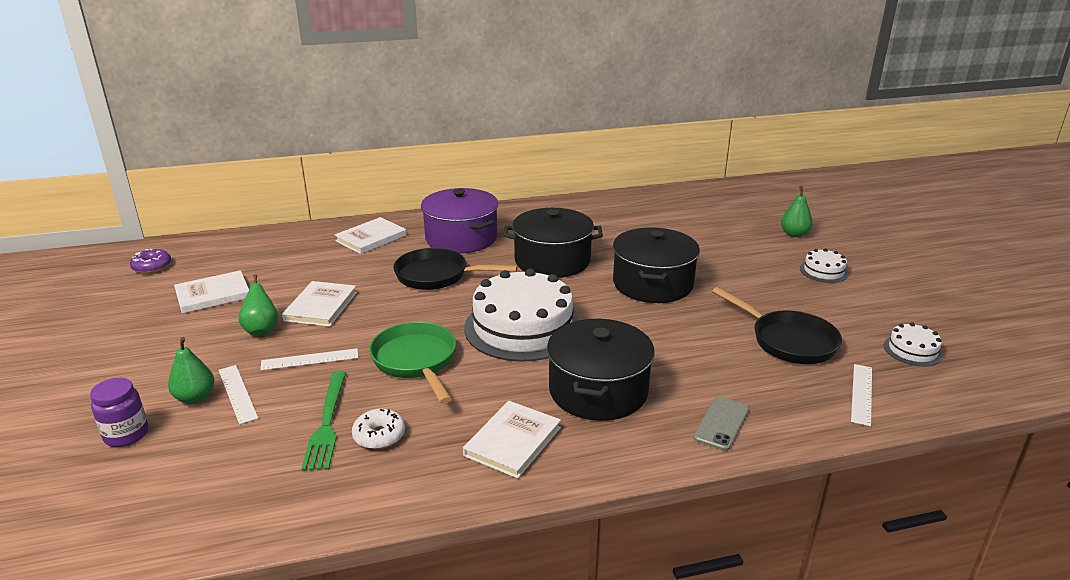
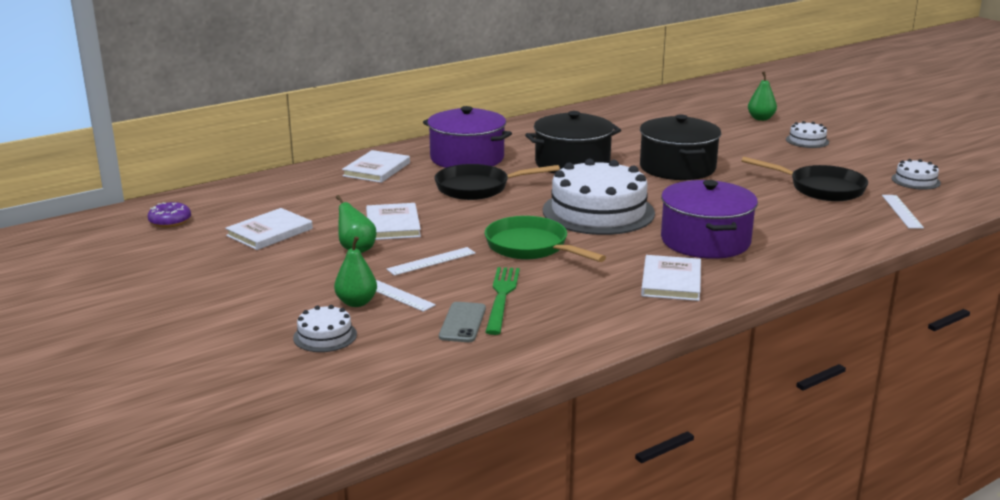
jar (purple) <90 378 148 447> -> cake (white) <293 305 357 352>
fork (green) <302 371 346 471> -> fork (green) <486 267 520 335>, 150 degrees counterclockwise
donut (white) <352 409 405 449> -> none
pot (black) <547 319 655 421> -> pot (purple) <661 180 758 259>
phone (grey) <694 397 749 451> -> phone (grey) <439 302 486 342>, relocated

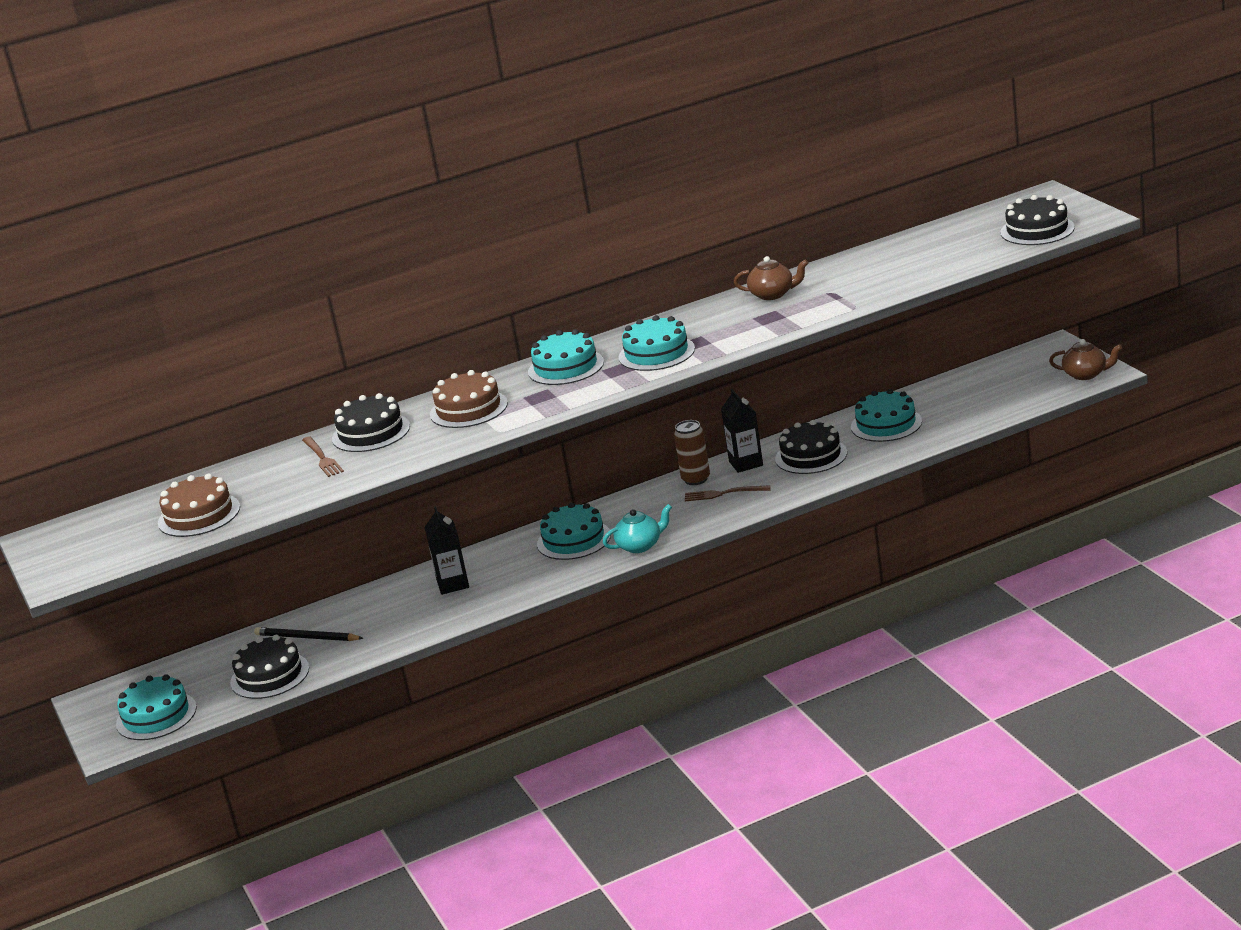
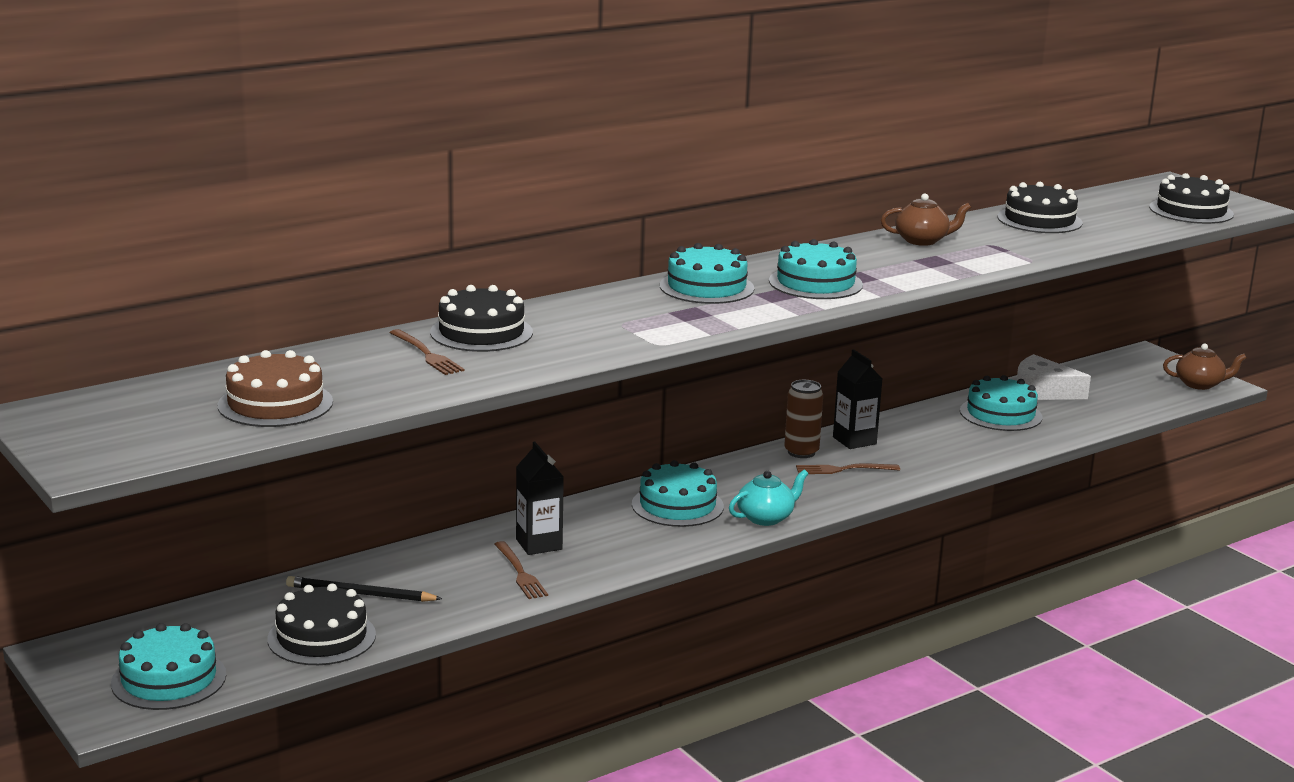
cake (brown) <430 370 508 428> -> none
cake (black) <775 420 847 474> -> cake (black) <997 182 1083 233>, relocated
none -> fork (brown) <494 541 548 599>
none -> cheese (white) <1017 354 1091 400>

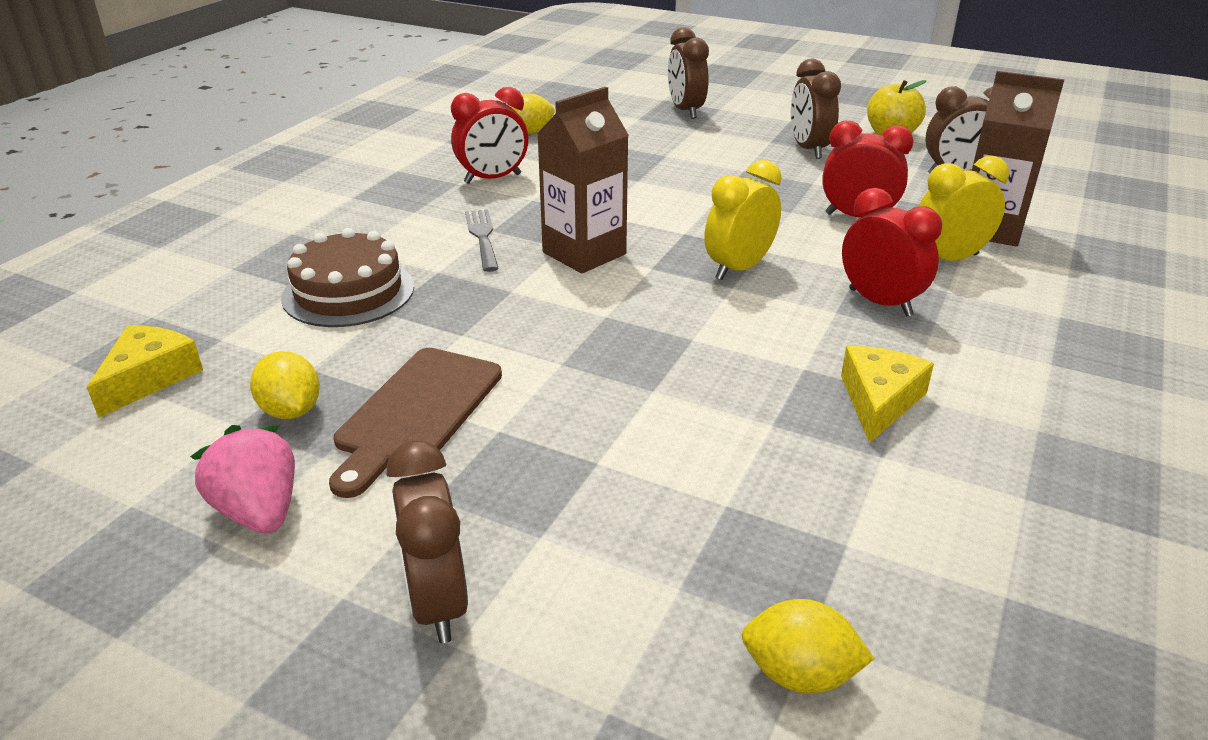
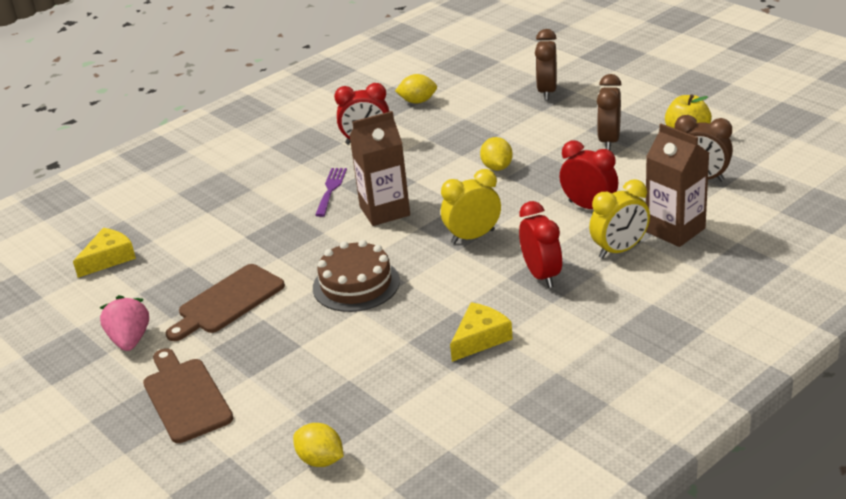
lemon (yellow) <250 351 320 419> -> lemon (yellow) <480 137 513 171>, relocated
cake (brown) <281 228 414 327> -> cake (brown) <313 240 400 312>, relocated
clock (brown) <387 441 468 643> -> cutting board (brown) <143 348 233 443>
fork (grey) <465 209 499 272> -> fork (purple) <315 168 347 217>
clock (yellow) <919 156 1009 261> -> clock (yellow) <589 179 650 258>, 150 degrees clockwise

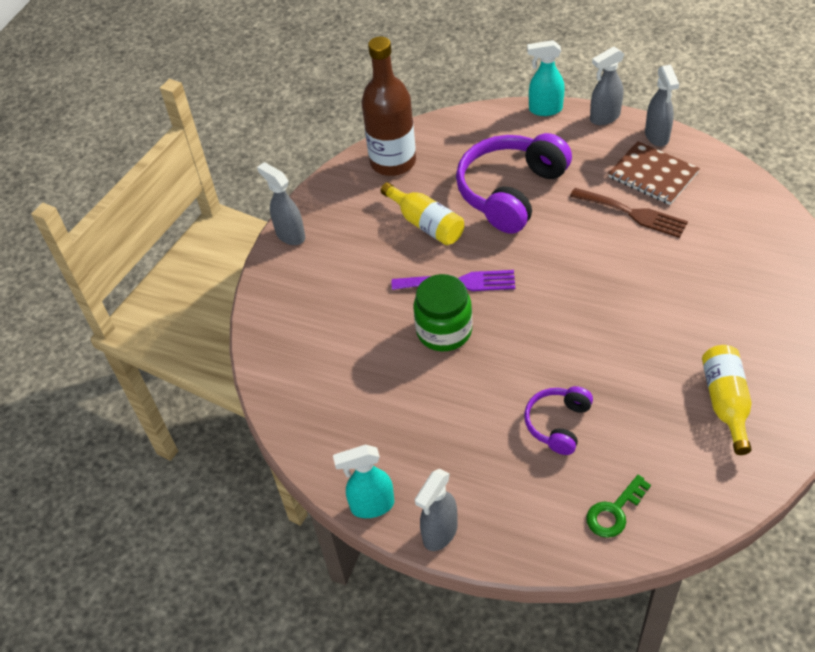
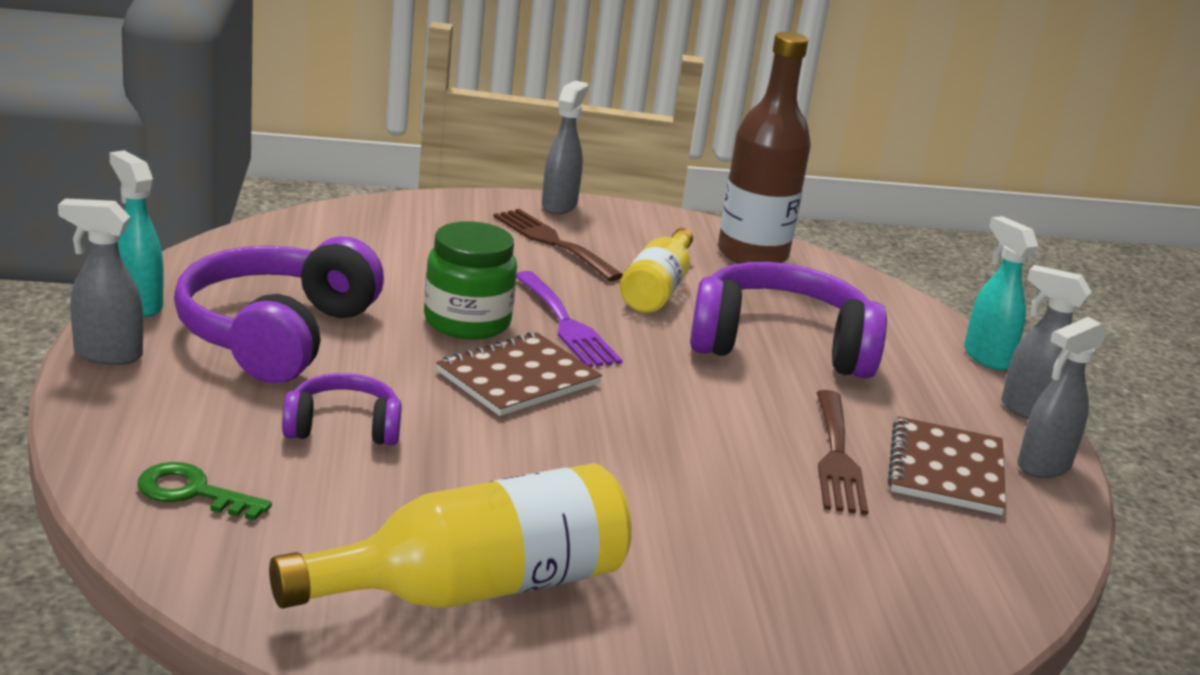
bottle (yellow) <702 345 752 455> -> bottle (yellow) <269 463 632 608>, x1.58
none -> headphones (purple) <174 236 384 383>
none -> notebook (brown) <436 332 602 416>
none -> fork (brown) <493 209 623 281>

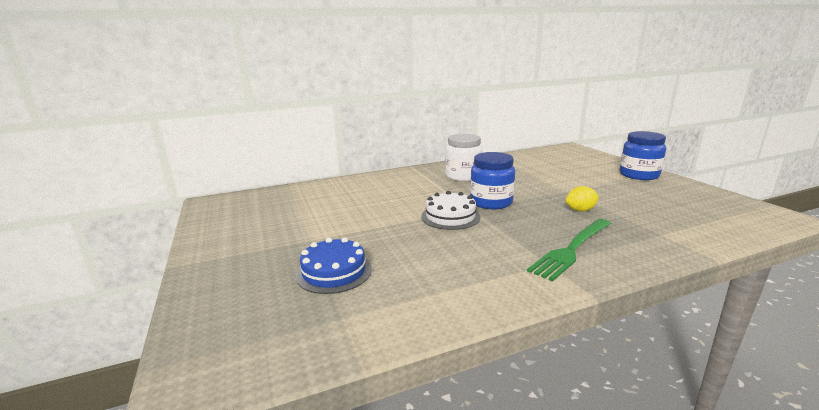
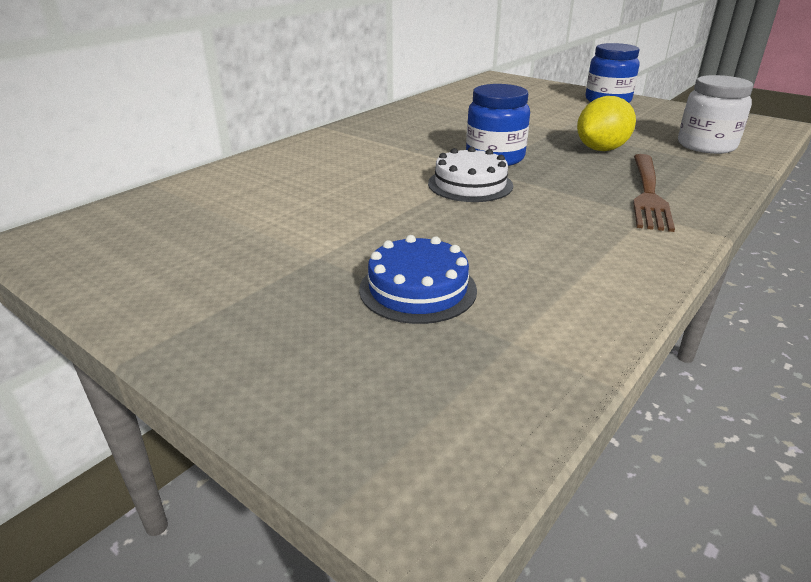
jar (white) <445 134 483 181> -> jar (white) <678 75 753 154>, relocated
fork (green) <527 219 611 281> -> fork (brown) <633 154 675 232>
lemon (yellow) <566 186 599 212> -> lemon (yellow) <577 96 636 151>, x1.62

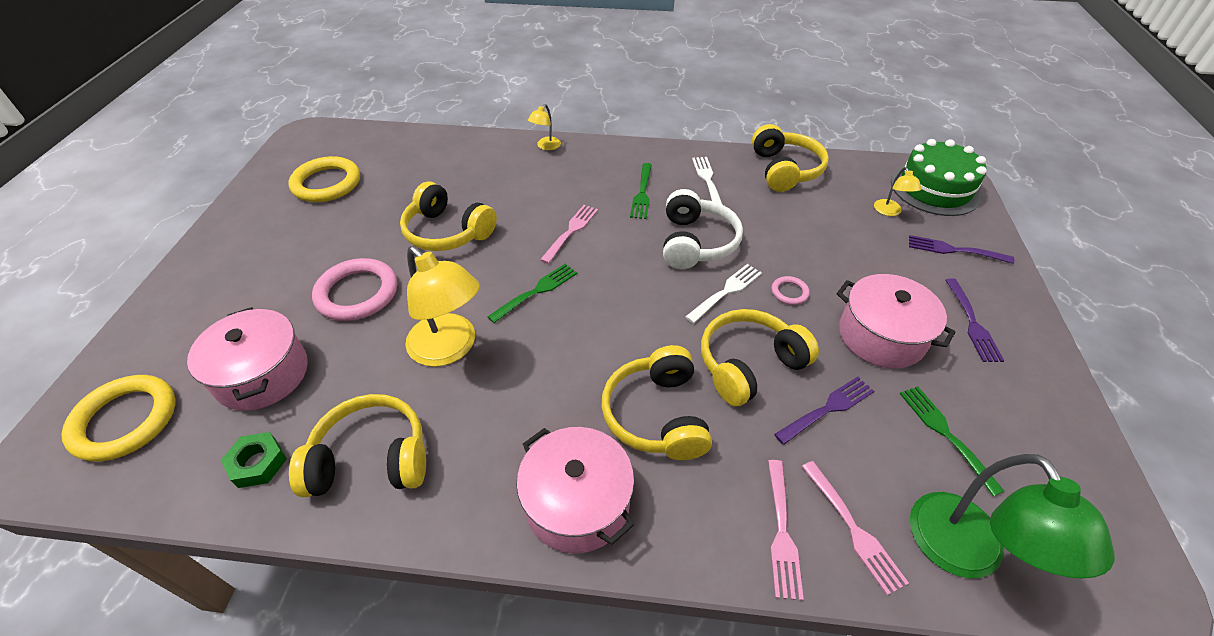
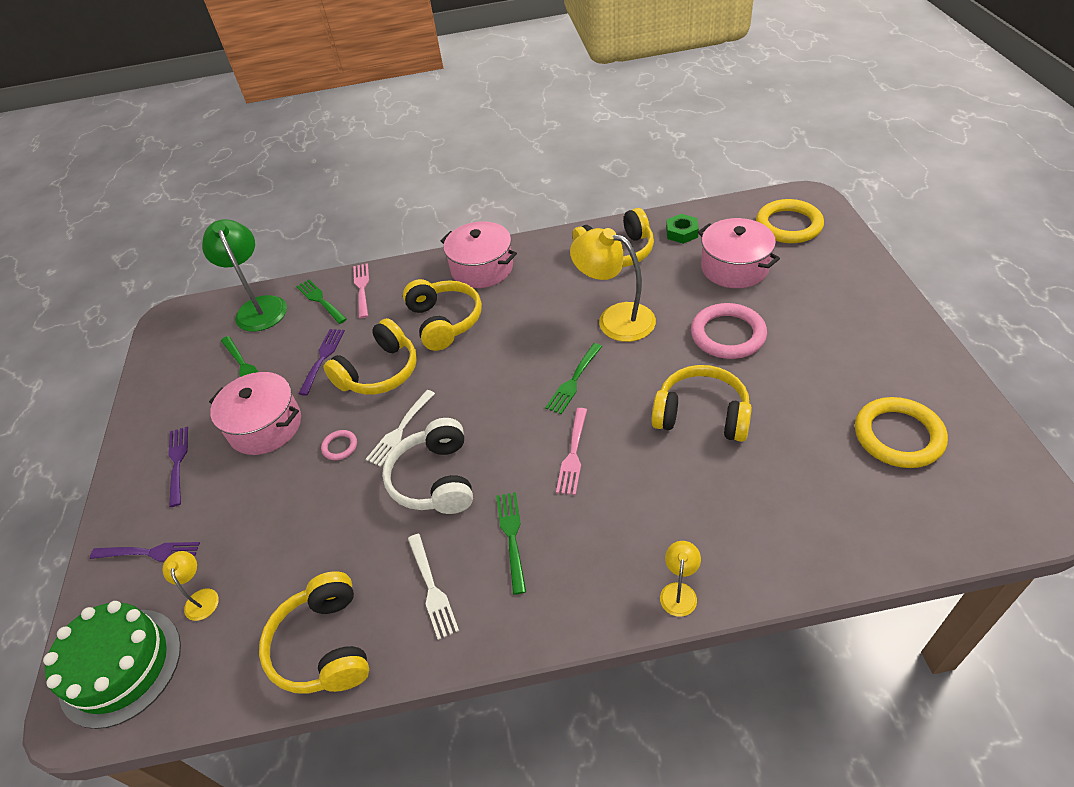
fork (purple) <774 377 874 445> -> fork (purple) <299 329 345 396>, 150 degrees clockwise
fork (pink) <802 461 909 595> -> fork (green) <296 279 347 324>

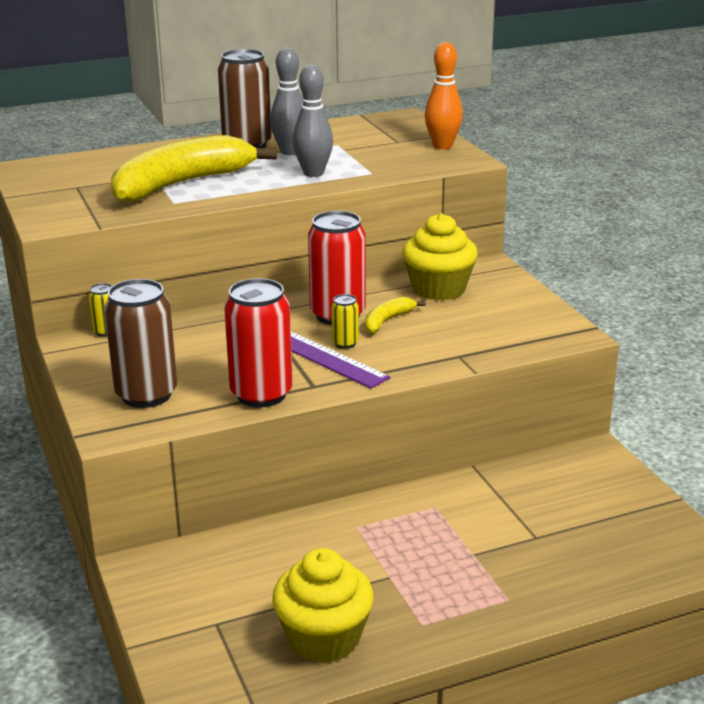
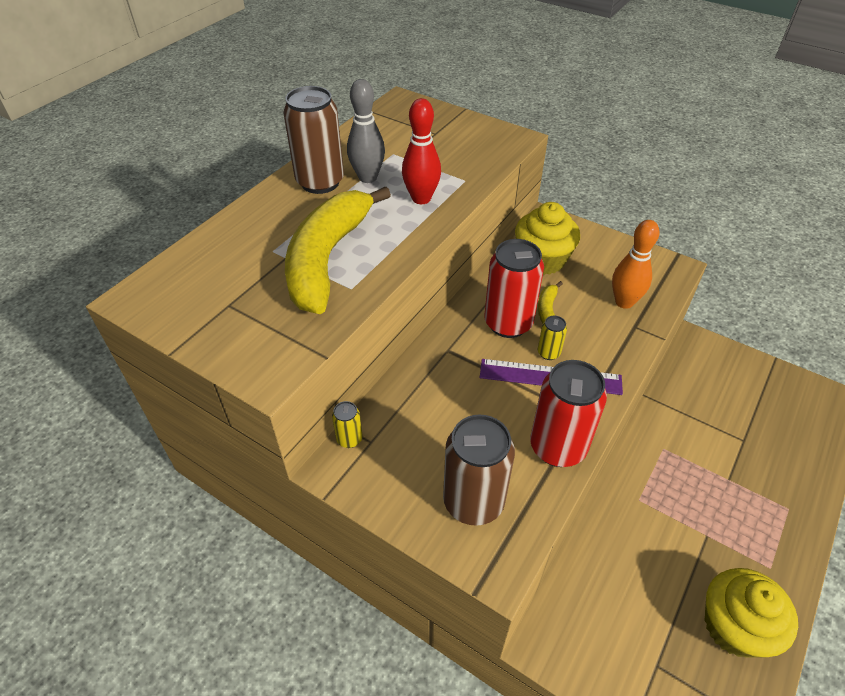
bowling pin (grey) <293 65 333 177> -> bowling pin (red) <402 98 441 204>
bowling pin (orange) <425 42 463 149> -> bowling pin (orange) <612 220 660 309>, relocated

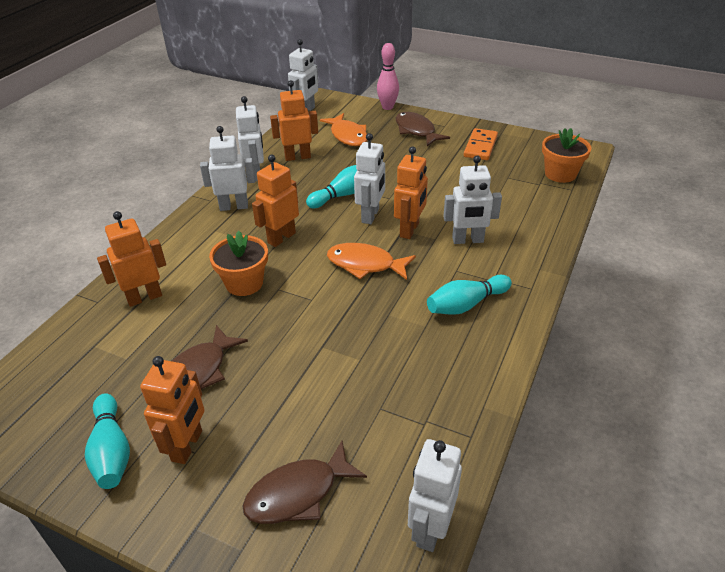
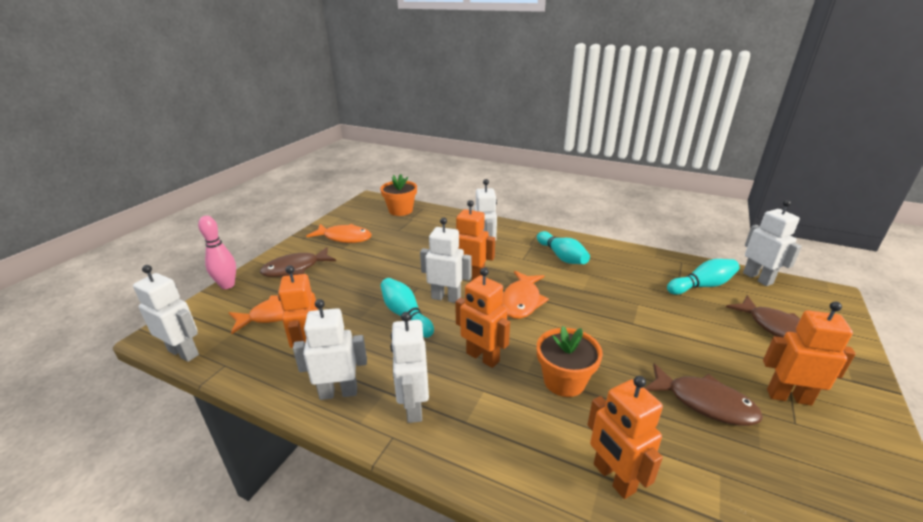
bowling pin (turquoise) <85 393 130 489> -> bowling pin (turquoise) <667 259 740 295>, relocated
robot (white) <408 439 462 552> -> robot (white) <743 200 802 286>, 135 degrees counterclockwise
domino (orange) <464 128 498 160> -> fish (orange) <306 224 372 243>

